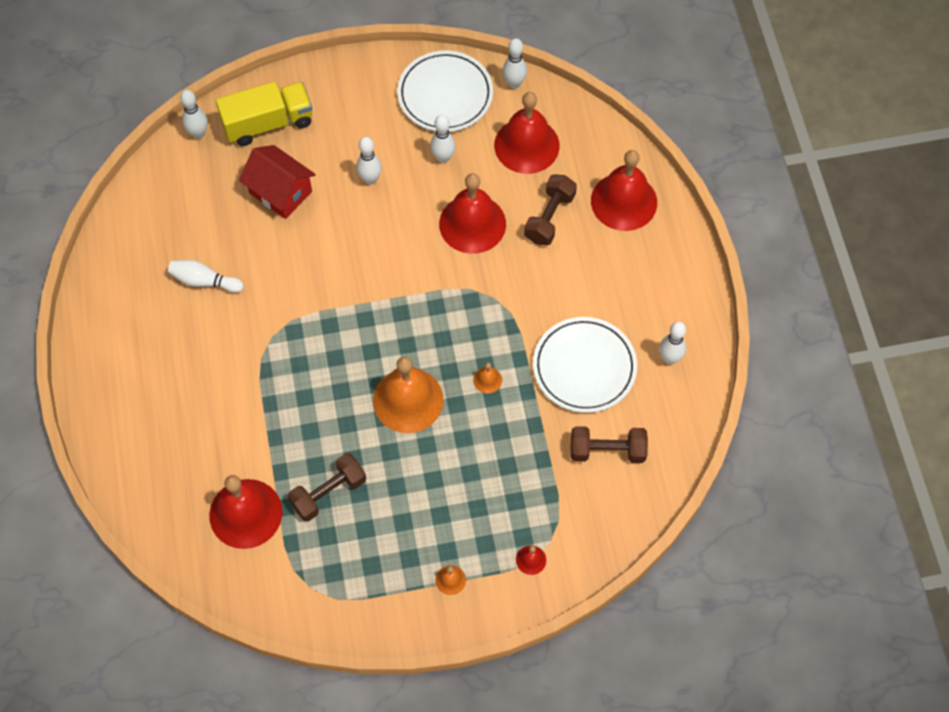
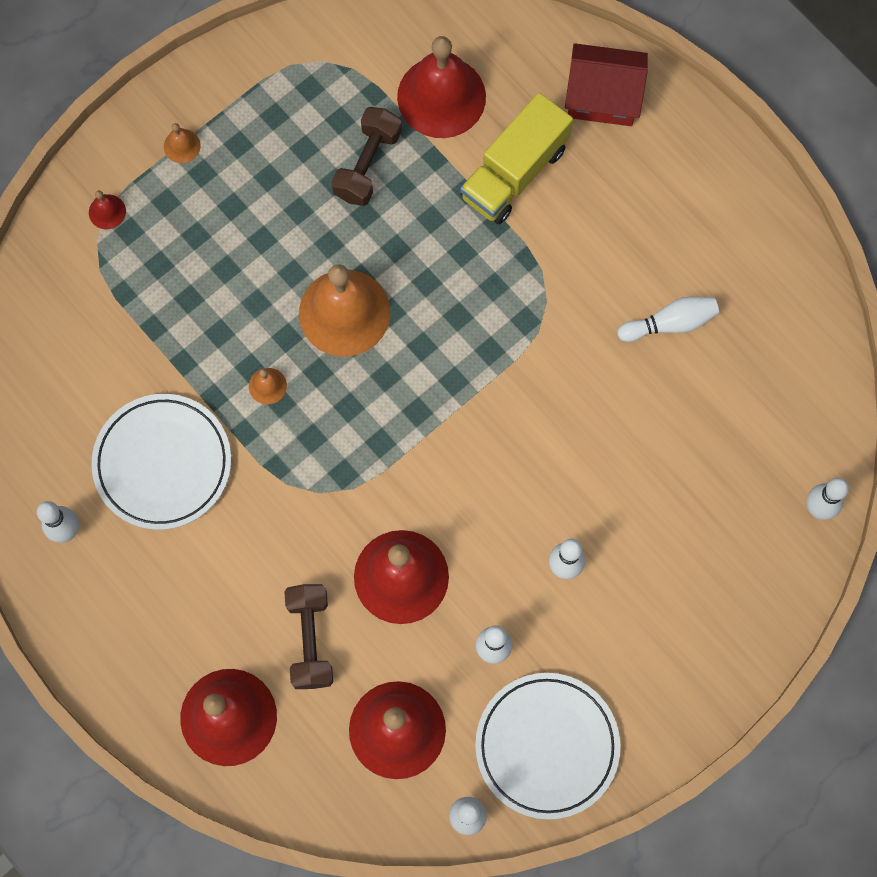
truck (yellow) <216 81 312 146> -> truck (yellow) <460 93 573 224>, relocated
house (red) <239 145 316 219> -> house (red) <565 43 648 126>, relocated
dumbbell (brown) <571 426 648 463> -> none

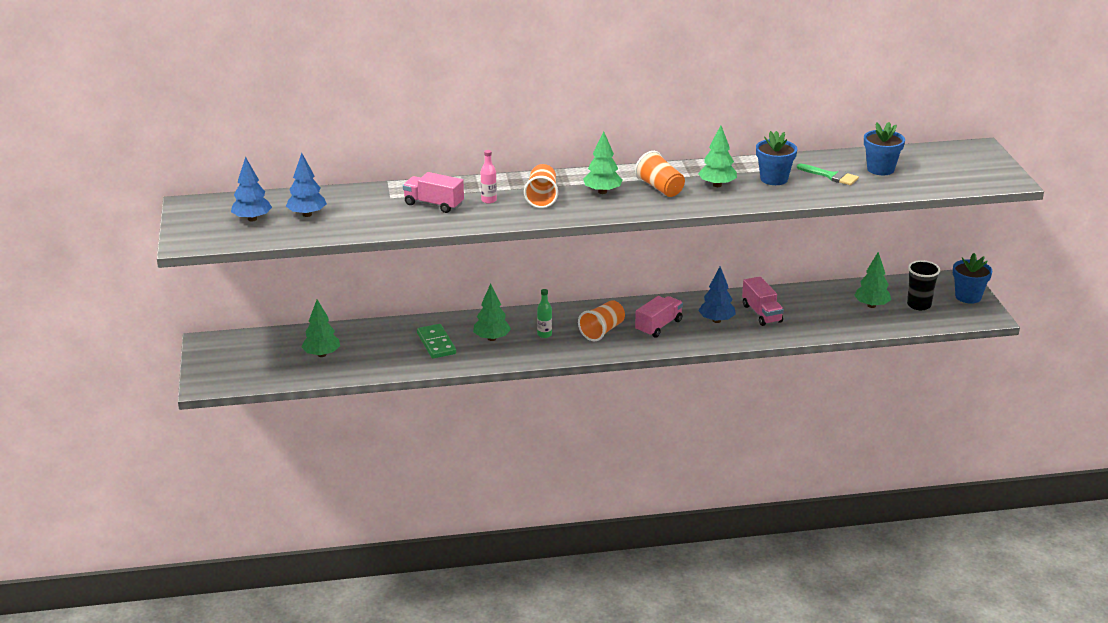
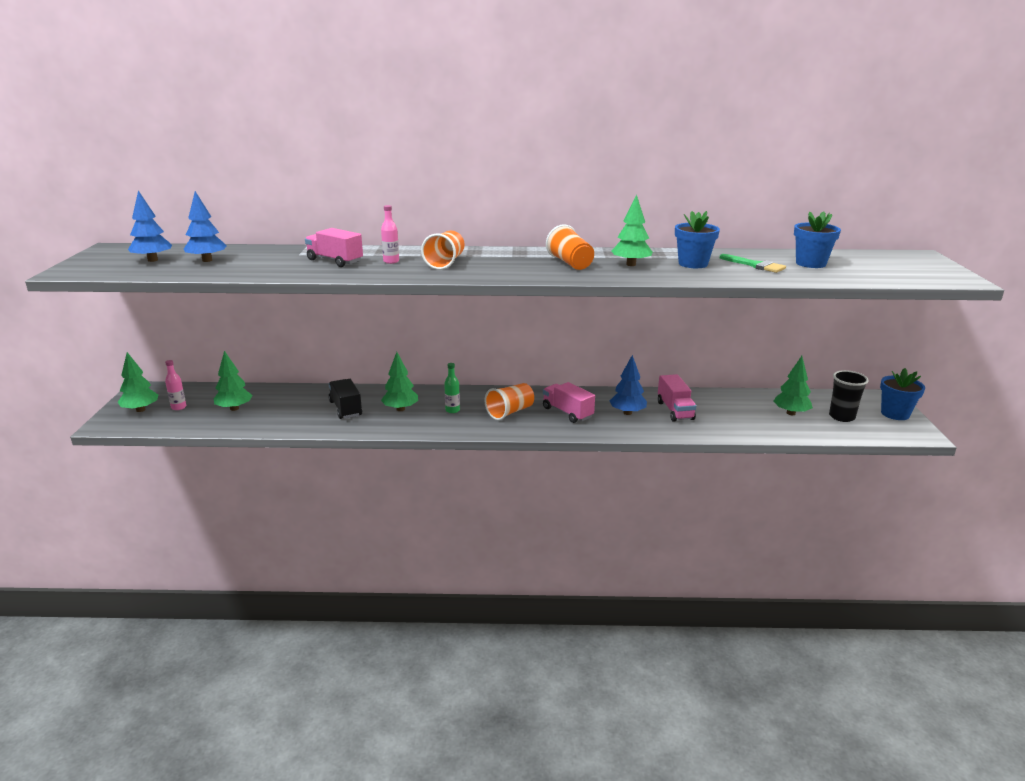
domino (green) <417 324 456 358> -> truck (black) <329 379 362 419>
tree (green) <583 131 622 194> -> tree (green) <118 352 158 412>, relocated
truck (pink) <635 296 683 338> -> truck (pink) <543 382 595 423>, 90 degrees counterclockwise
none -> bottle (pink) <165 360 186 410>

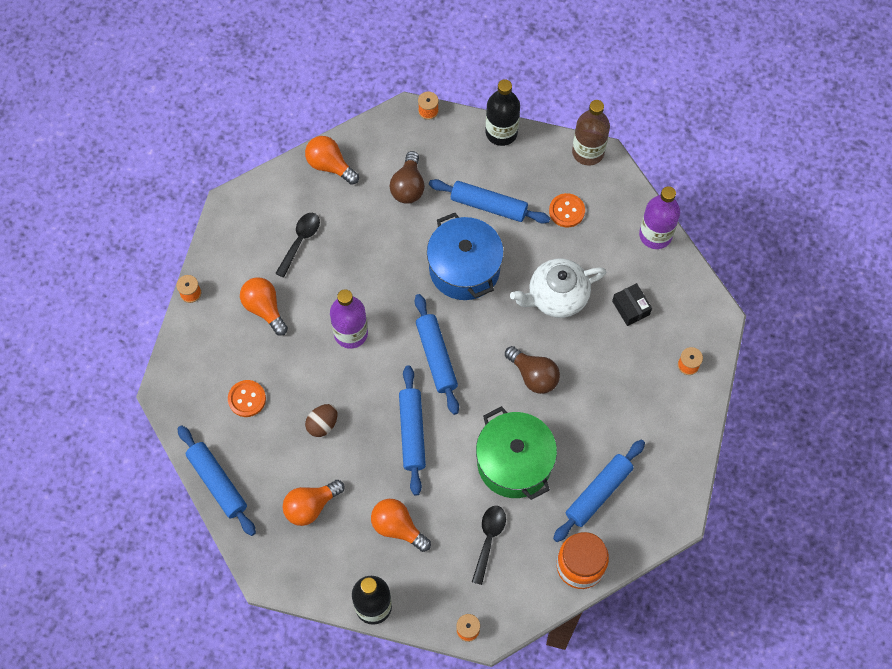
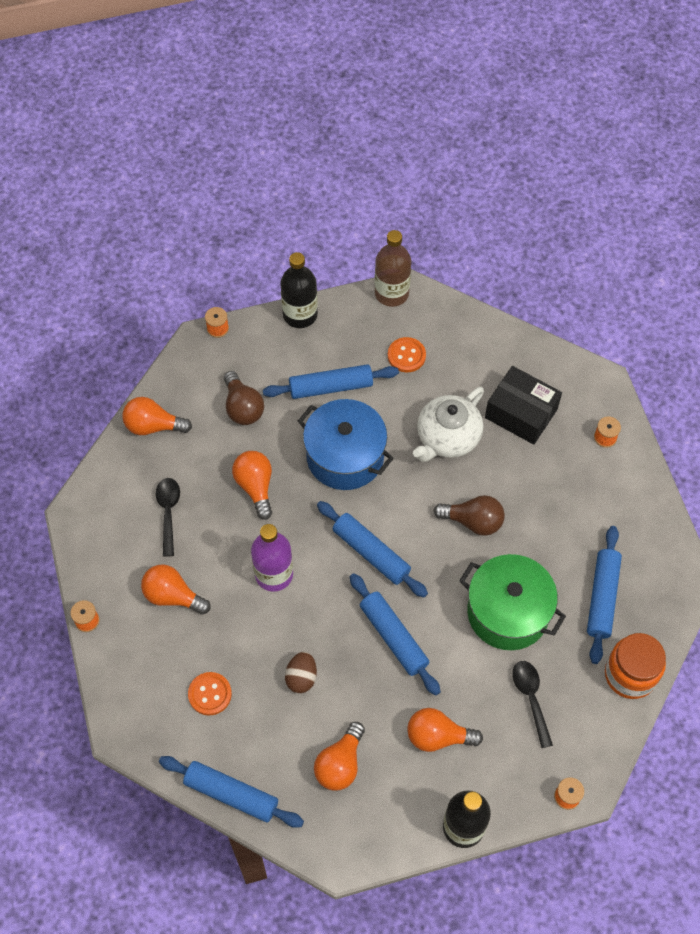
box (black) <612 283 652 326> -> box (black) <485 366 562 445>, x1.75
bottle (purple) <639 186 680 249> -> none
none -> light bulb (orange) <232 451 272 520>

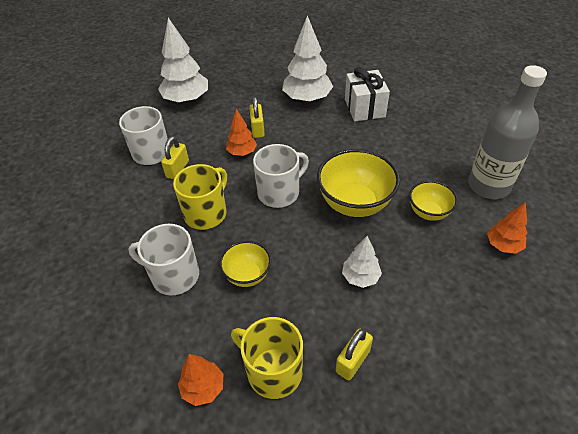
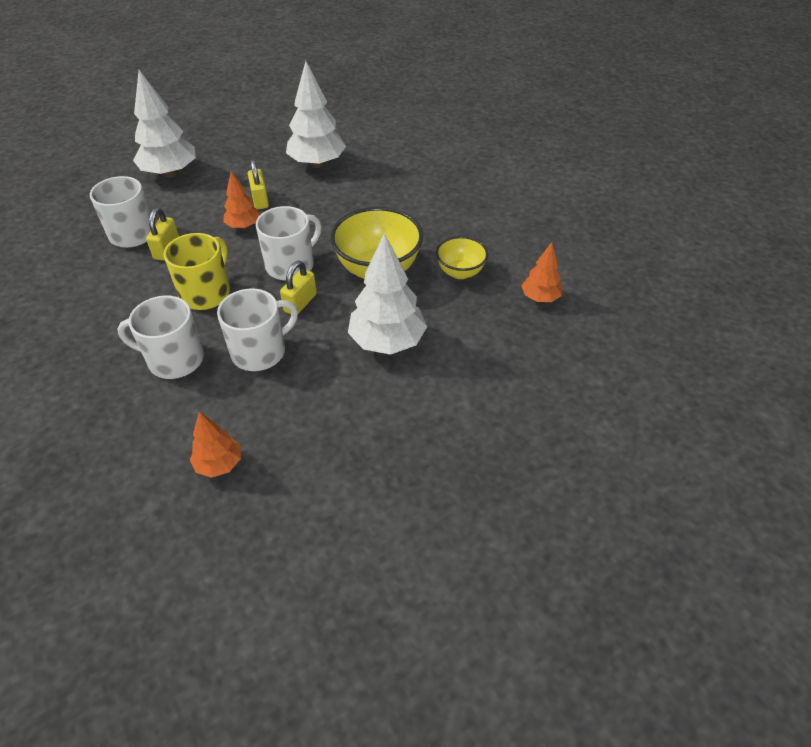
bowl (yellow) <219 241 271 287> -> mug (white) <217 288 298 371>
mug (yellow) <231 317 303 399> -> none
padlock (yellow) <336 329 373 381> -> padlock (yellow) <280 261 317 314>, relocated
tree (white) <342 236 382 288> -> tree (white) <348 233 427 355>, x1.79
gift (white) <345 67 390 121> -> none
bottle (grey) <468 65 547 199> -> none

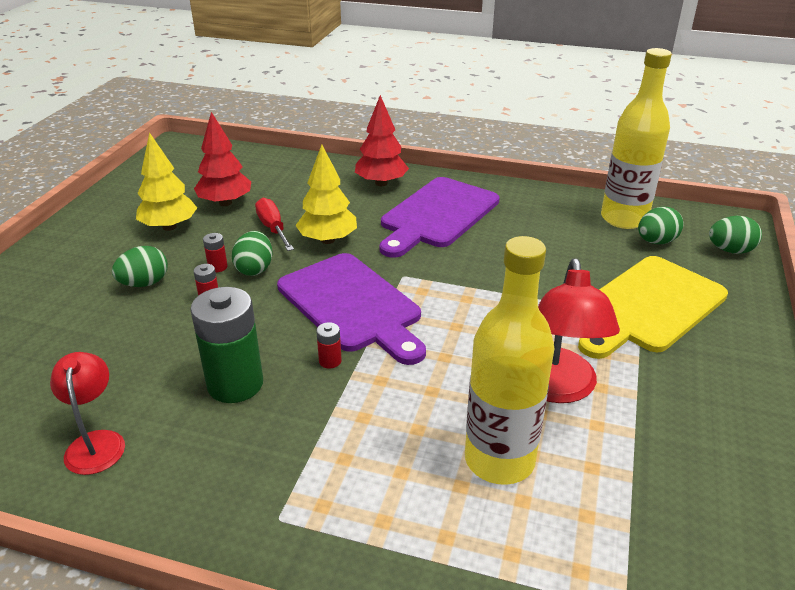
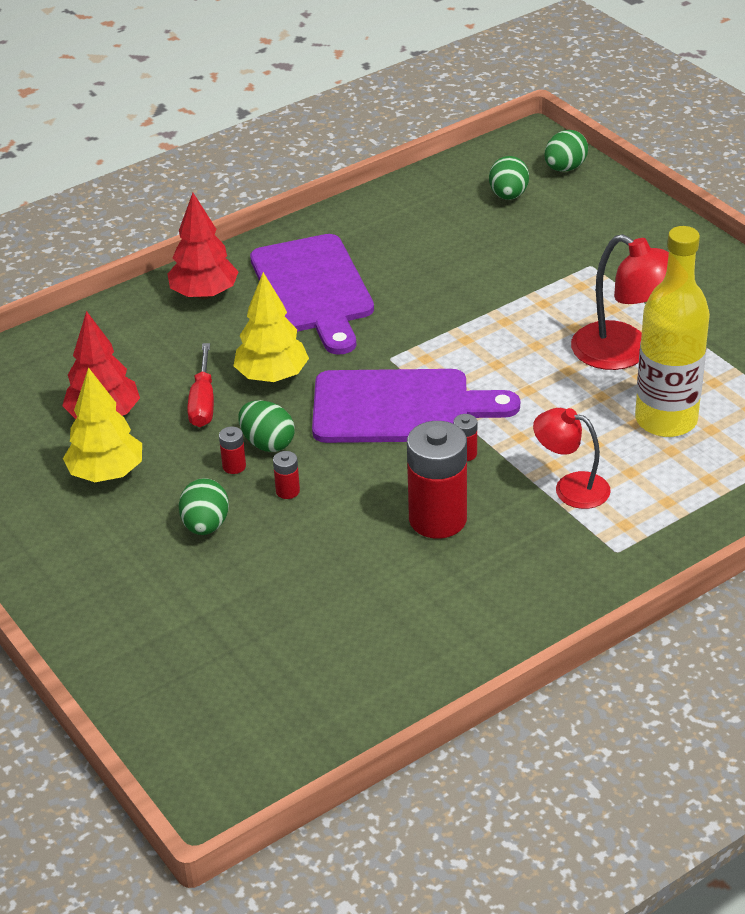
lamp (red) <50 352 125 475> -> lamp (red) <533 408 611 509>, relocated
battery (green) <190 287 263 403> -> battery (red) <407 421 467 539>
screwdriver (red) <255 198 294 251> -> screwdriver (red) <187 343 214 427>, 105 degrees counterclockwise
cutting board (yellow) <578 256 728 359> -> none
bottle (yellow) <601 48 672 229> -> none

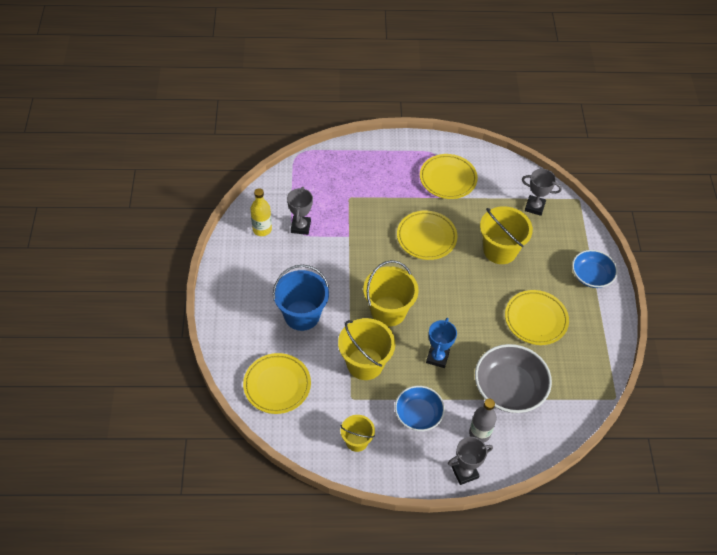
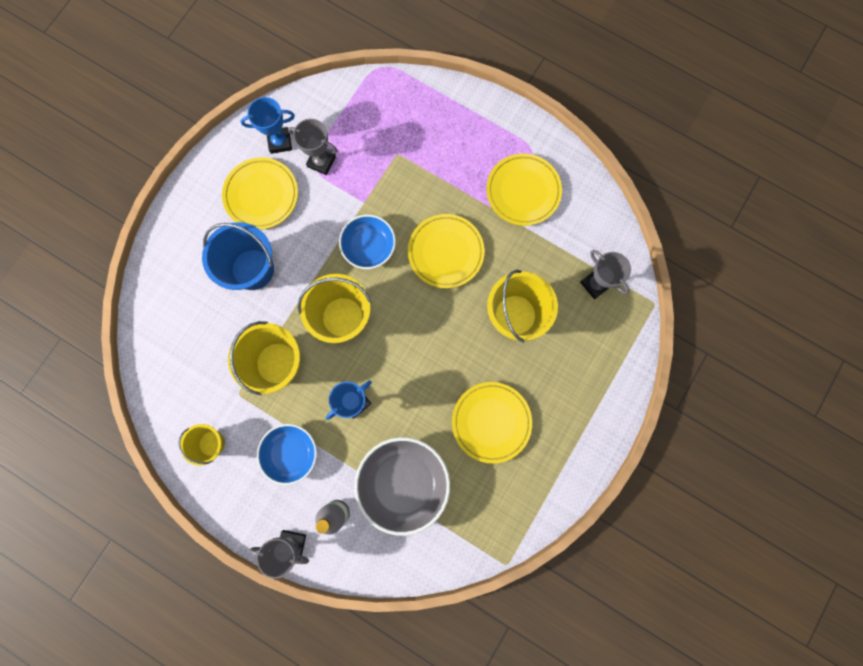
plate (yellow) <243 353 311 414> -> plate (yellow) <222 157 298 230>, relocated
bottle (yellow) <250 188 272 236> -> trophy (blue) <241 97 295 154>
trophy (grey) <287 187 313 235> -> trophy (grey) <288 119 338 175>, 75 degrees clockwise
bowl (blue) <572 250 618 288> -> bowl (blue) <339 215 396 269>, relocated

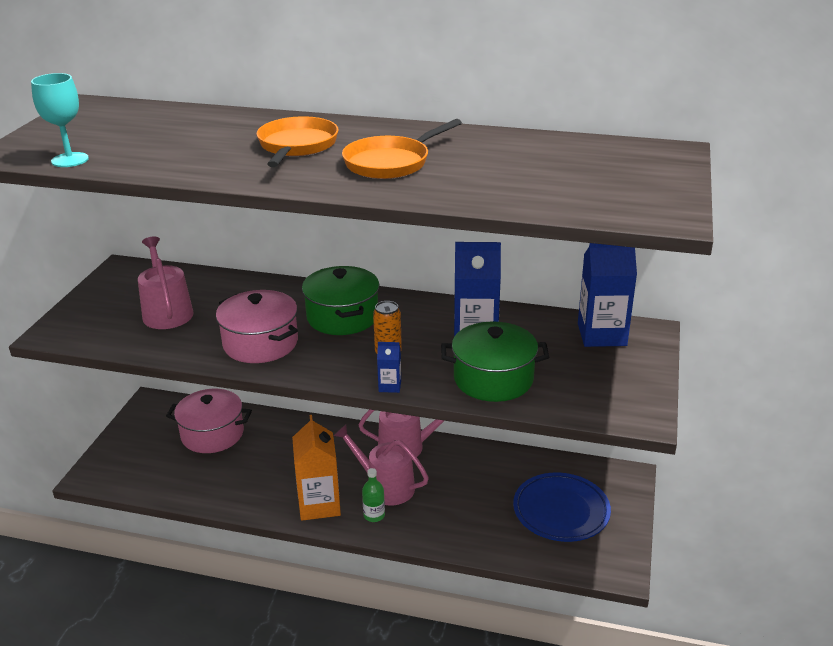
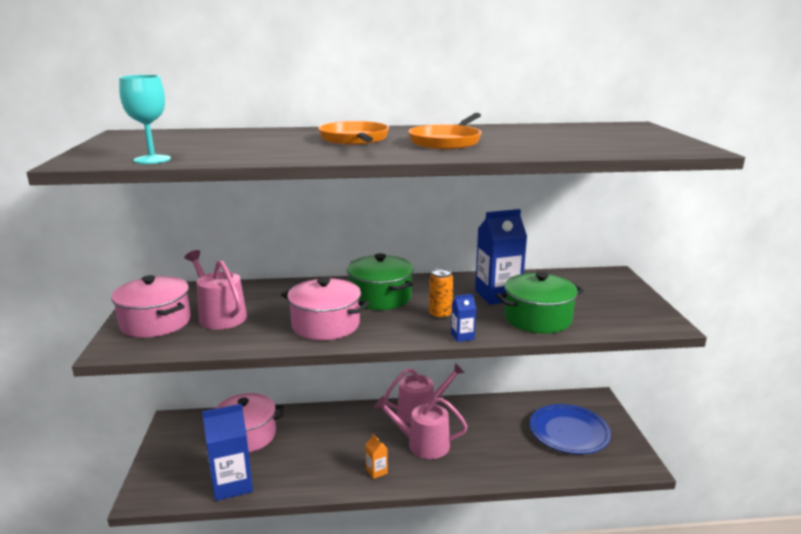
carton (orange) <292 415 341 521> -> carton (orange) <365 434 388 479>, x0.46
bottle (green) <362 468 385 522> -> none
carton (blue) <578 243 637 347> -> carton (blue) <202 404 253 501>, relocated
none -> pot (pink) <111 275 191 338>

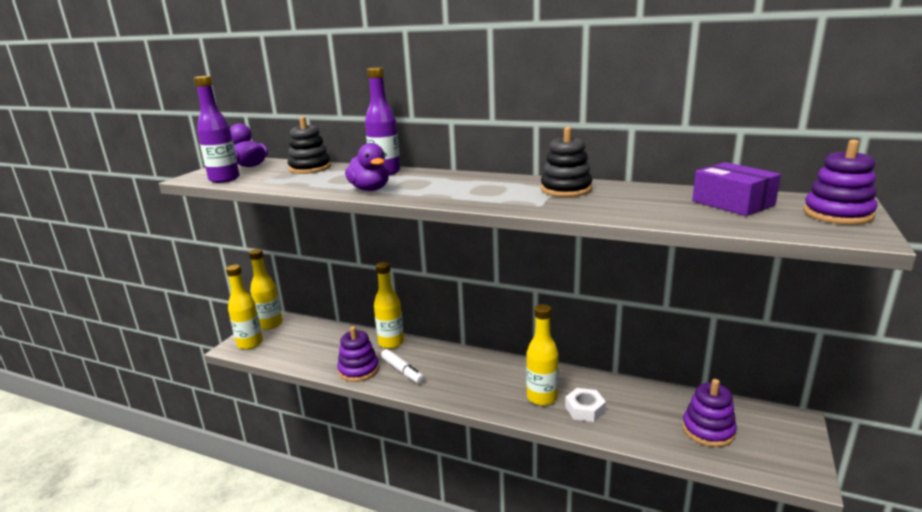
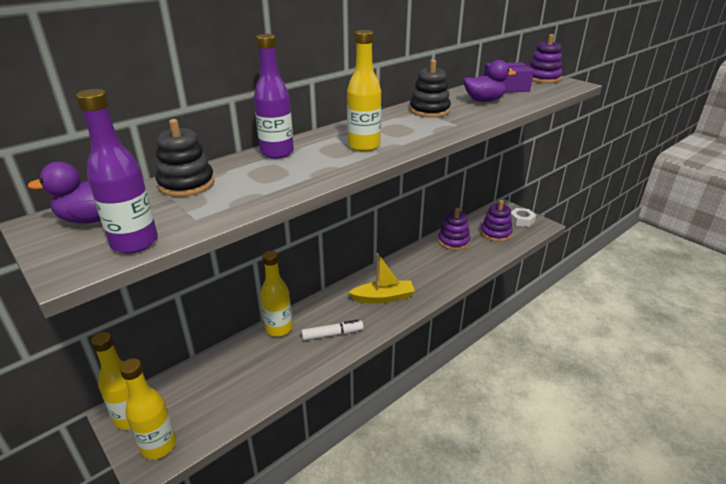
stacking toy (purple) <337 326 379 382> -> stacking toy (purple) <438 208 470 250>, relocated
duck (purple) <345 143 389 191> -> duck (purple) <463 60 516 102>, relocated
bottle (yellow) <526 304 559 406> -> bottle (yellow) <347 30 381 152>, relocated
nut (white) <565 388 606 422> -> nut (white) <511 208 536 227>, relocated
none -> boat (yellow) <348 253 415 304>

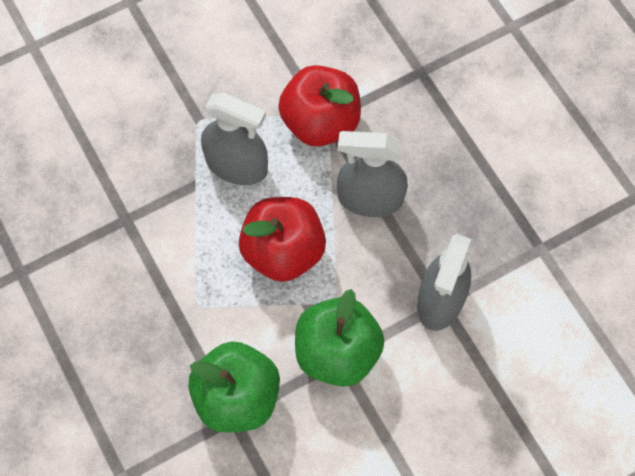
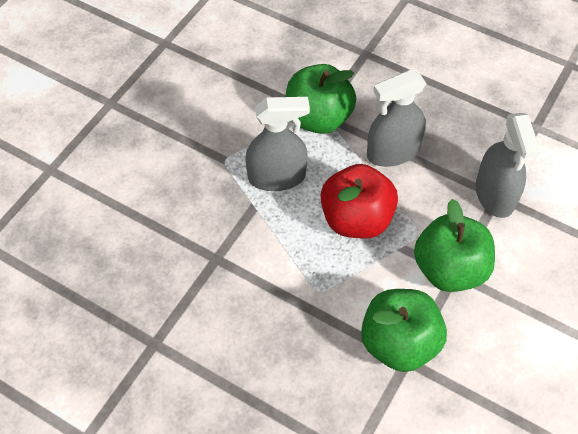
apple (red) <278 65 361 147> -> apple (green) <286 64 356 134>

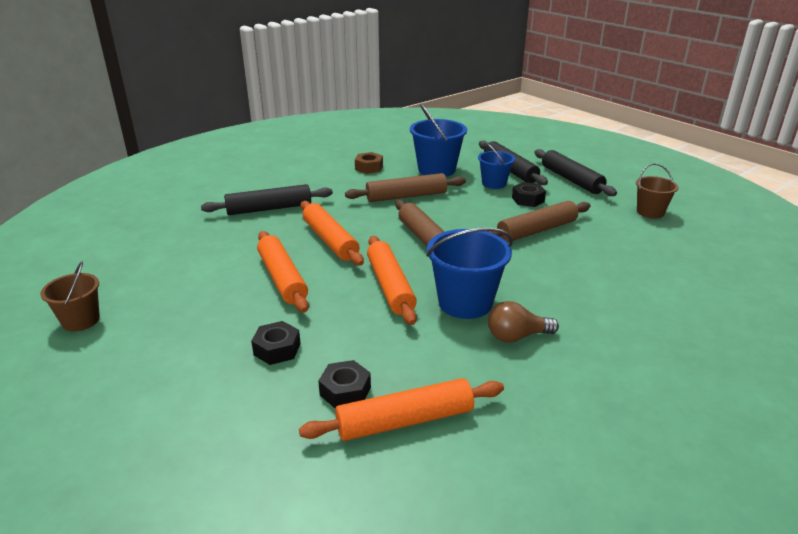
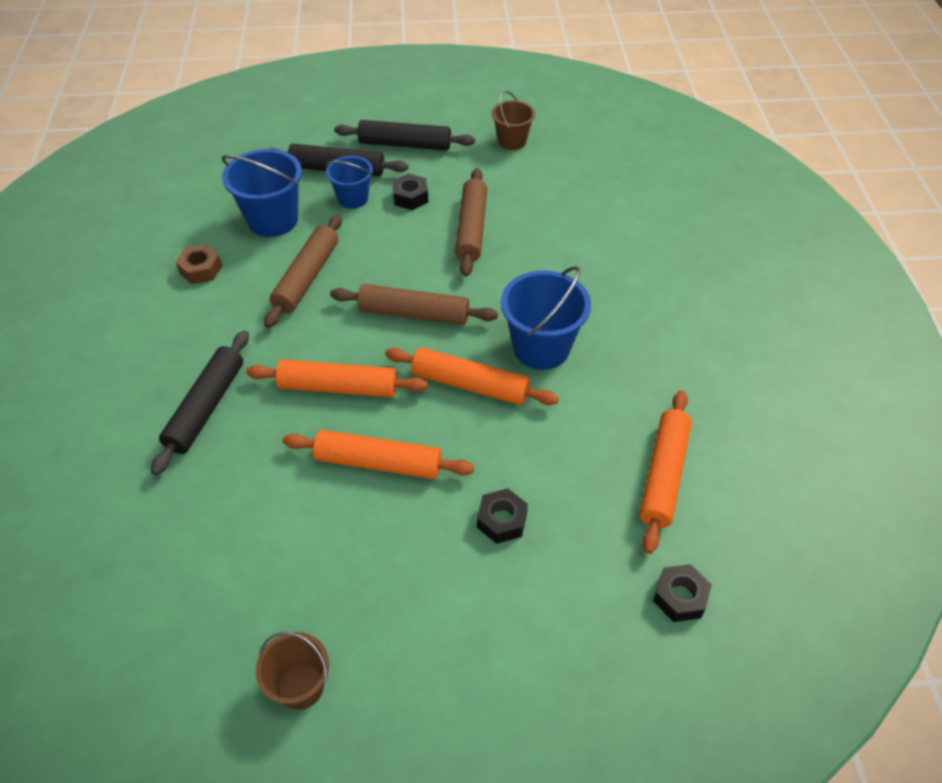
nut (black) <318 360 371 409> -> nut (black) <653 564 712 622>, relocated
light bulb (brown) <488 301 559 343> -> none

